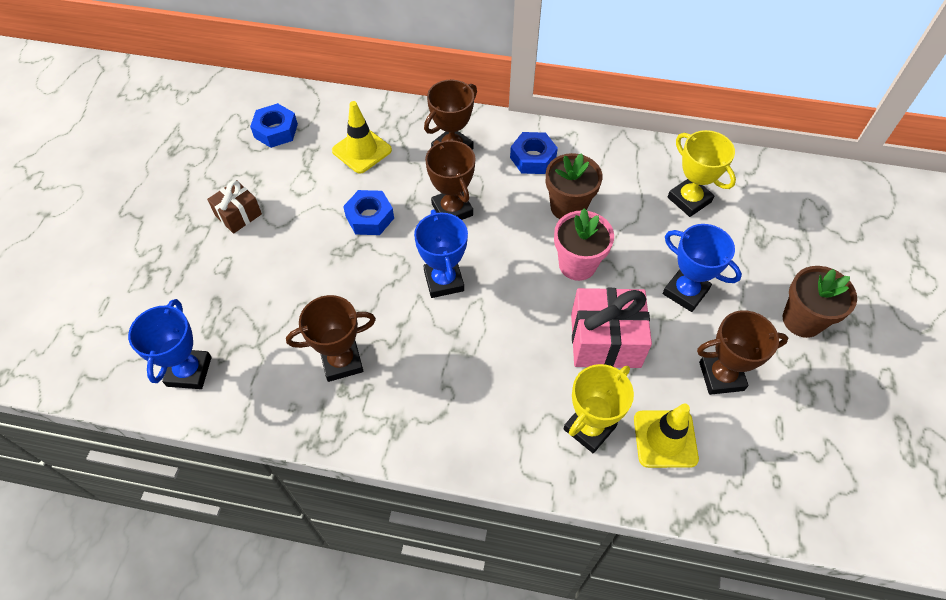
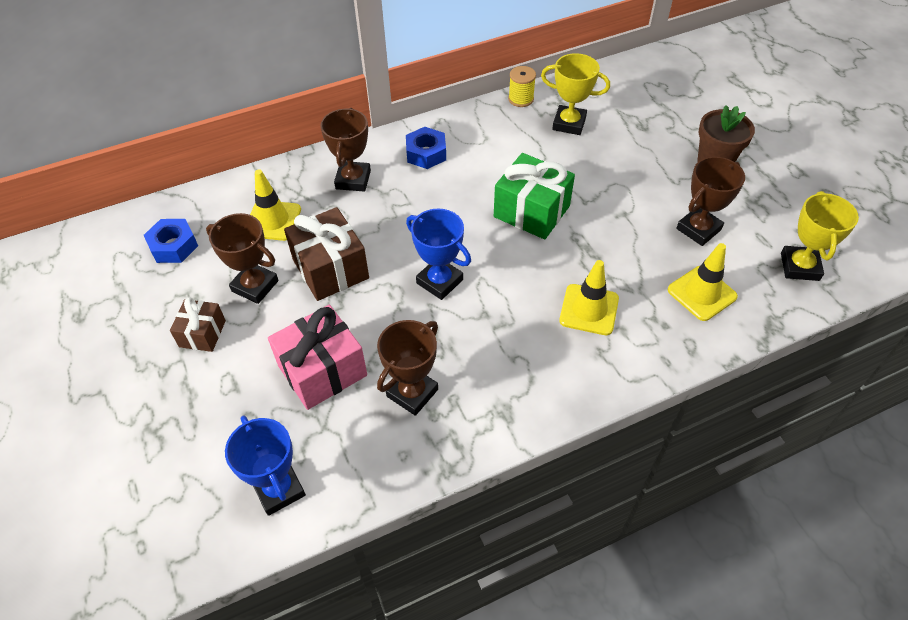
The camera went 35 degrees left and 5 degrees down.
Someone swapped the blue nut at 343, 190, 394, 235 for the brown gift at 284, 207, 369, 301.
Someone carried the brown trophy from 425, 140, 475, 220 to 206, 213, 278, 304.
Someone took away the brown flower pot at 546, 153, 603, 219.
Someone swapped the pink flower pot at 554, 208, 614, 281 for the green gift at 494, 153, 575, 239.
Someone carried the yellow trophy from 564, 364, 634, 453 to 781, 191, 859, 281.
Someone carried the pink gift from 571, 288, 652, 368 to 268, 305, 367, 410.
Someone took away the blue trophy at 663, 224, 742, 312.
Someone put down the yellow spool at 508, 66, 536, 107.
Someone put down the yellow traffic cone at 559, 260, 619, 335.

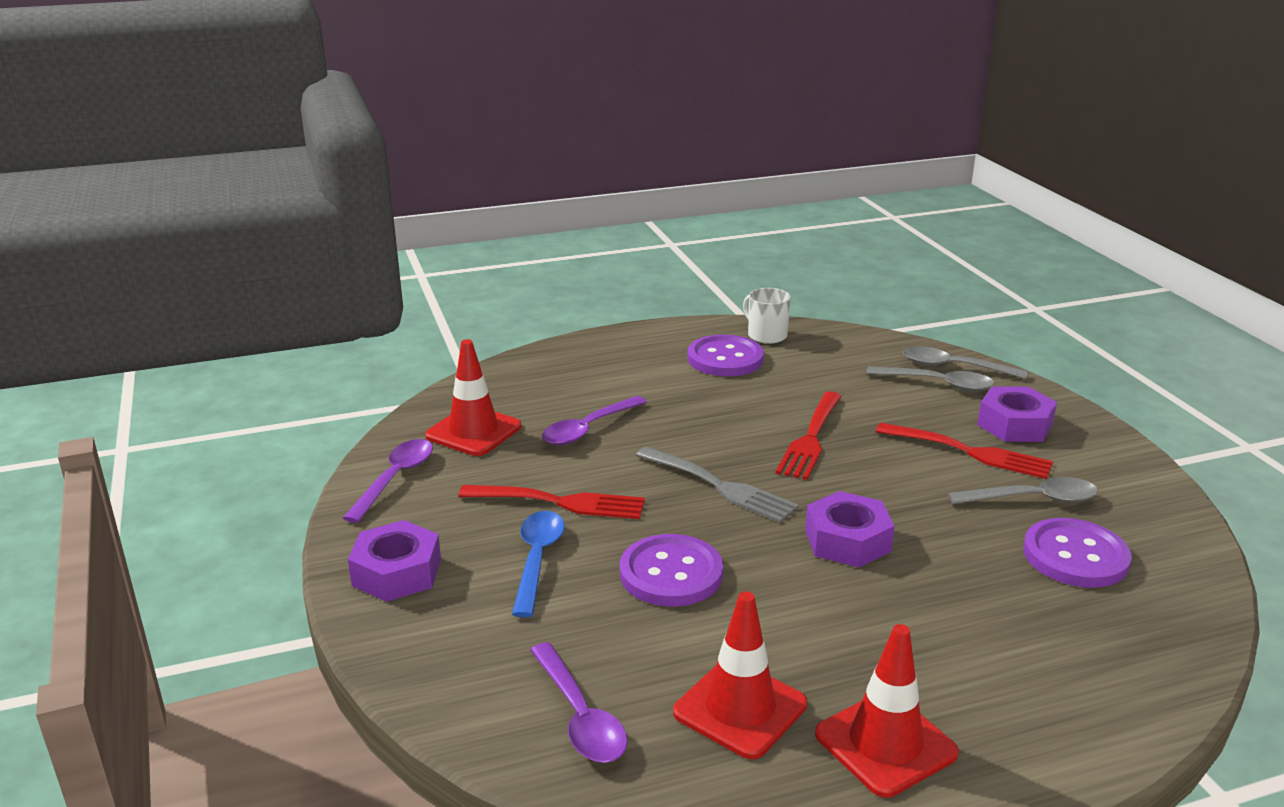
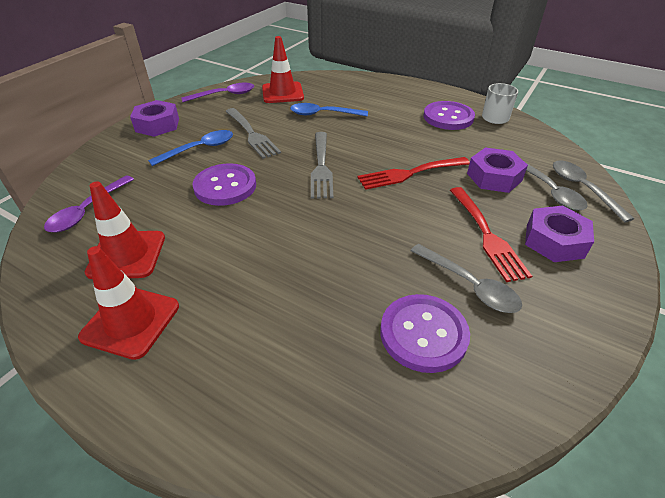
The camera went 50 degrees right and 15 degrees up.
Someone repainted the red fork at 458, 485, 645, 519, which became the grey fork at 225, 108, 281, 159.
Someone repainted the purple spoon at 542, 396, 647, 445, which became the blue spoon at 290, 103, 368, 116.
Someone carried the purple nut from 805, 491, 895, 567 to 467, 148, 528, 193.

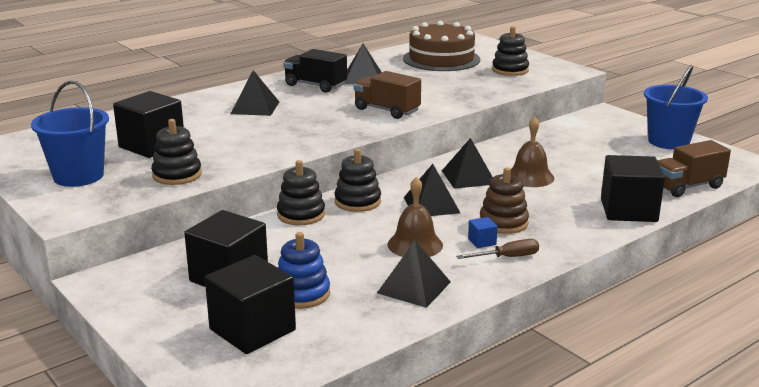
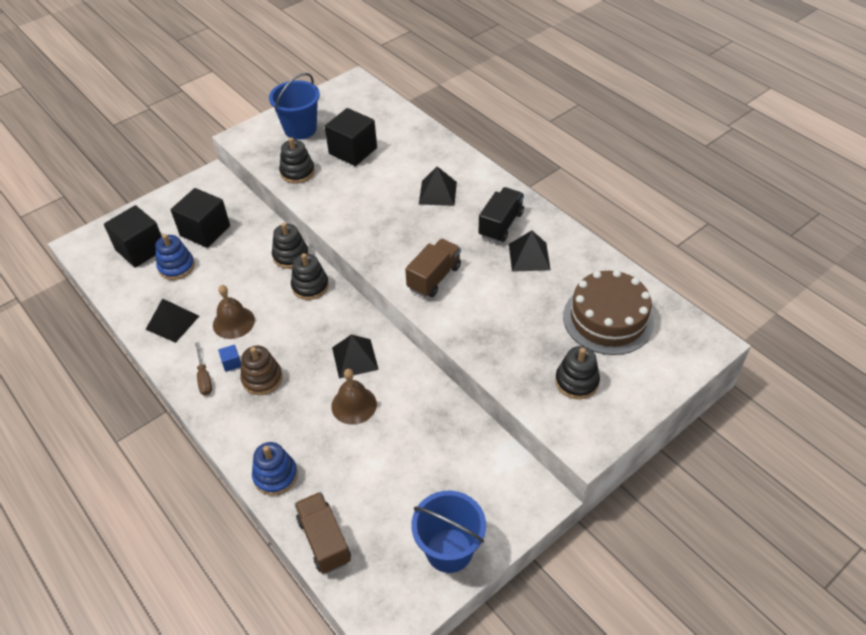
The camera went 90 degrees right and 25 degrees up.
Someone took away the black pyramid at 404, 164, 460, 216.
Someone swapped the black cube at 601, 155, 665, 222 for the blue stacking toy at 252, 442, 298, 496.

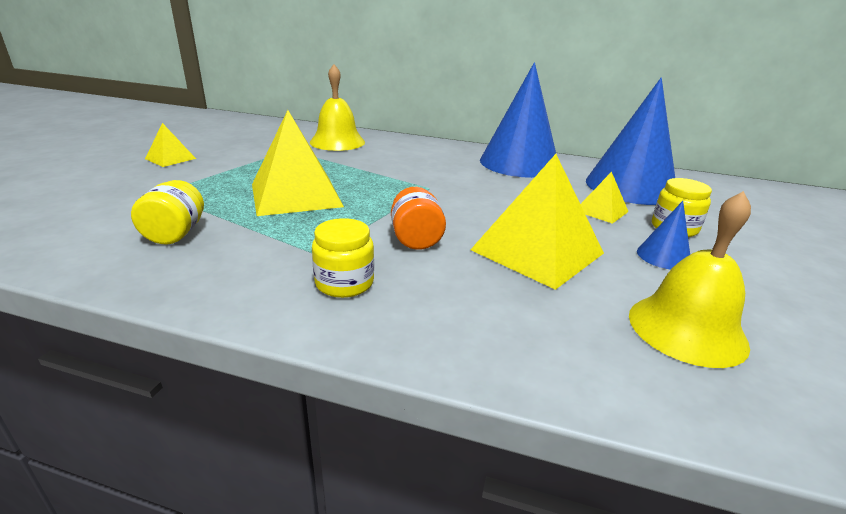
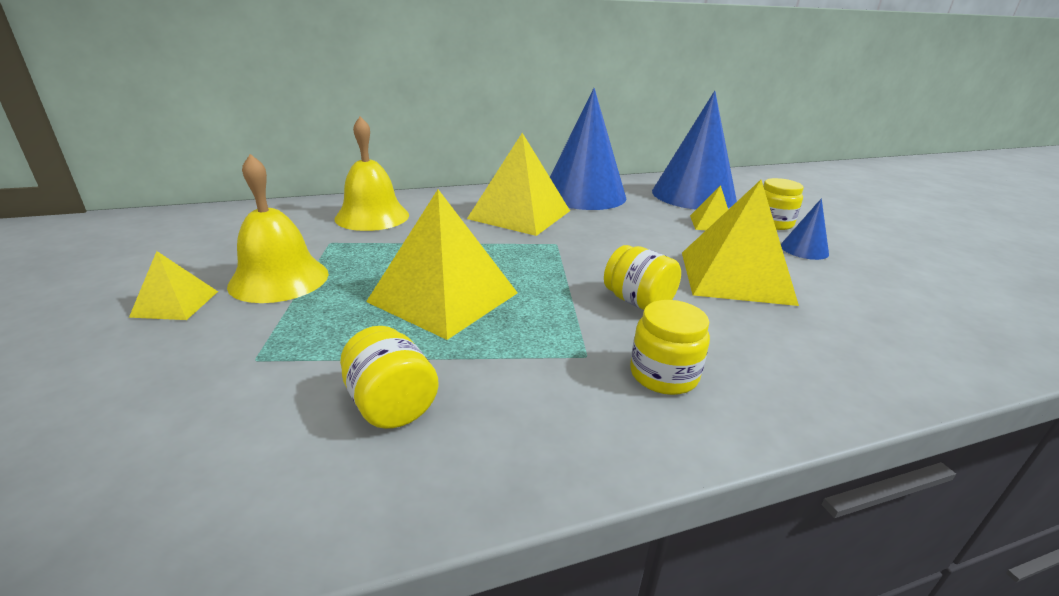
The camera went 35 degrees left and 0 degrees up.
Someone repainted the orange jar at 391, 187, 446, 250, which became the yellow jar at 604, 245, 681, 310.
Someone carried the yellow bell from 629, 191, 751, 368 to 227, 154, 329, 303.
Someone put down the yellow pyramid at 467, 133, 570, 236.

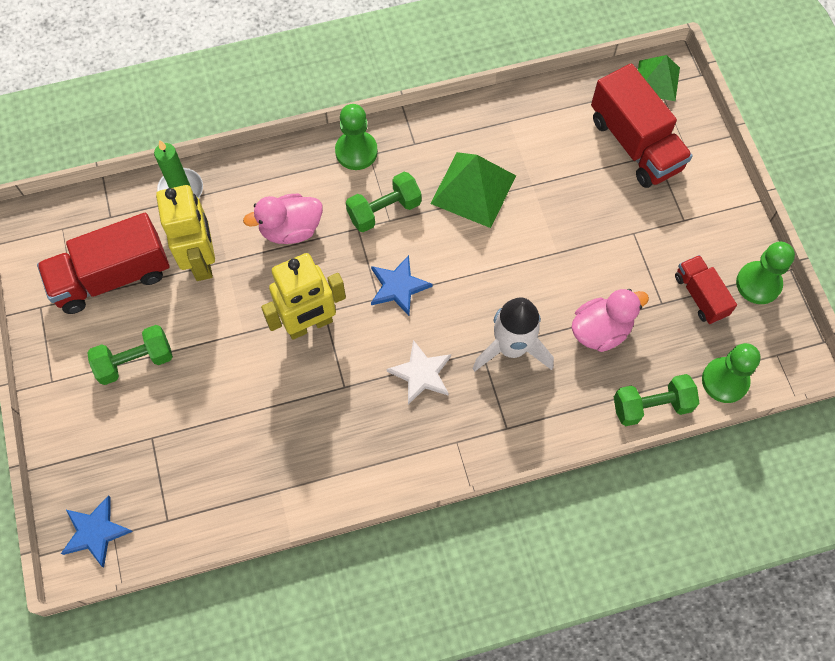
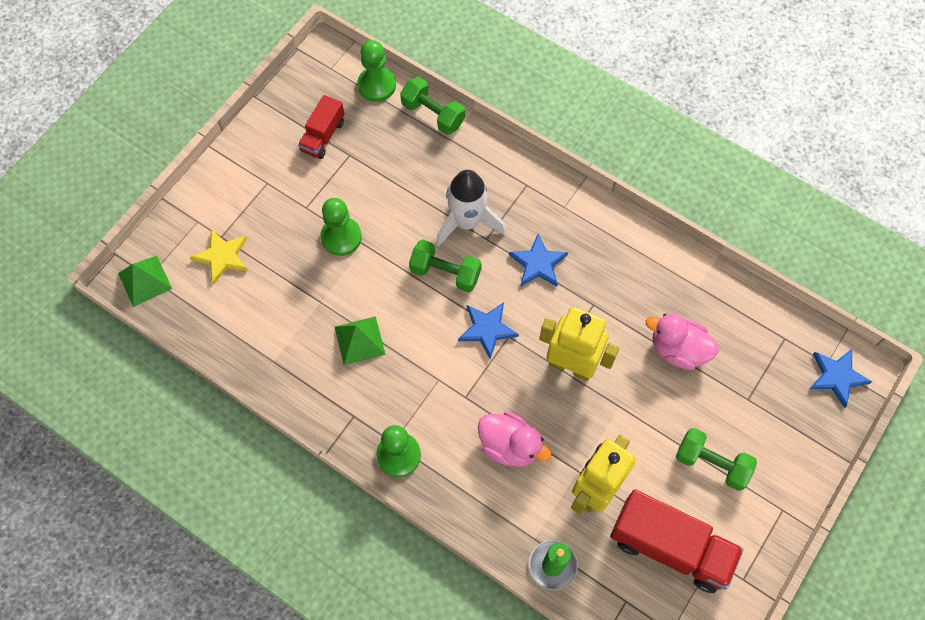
The camera went 130 degrees left and 0 degrees up.
Someone carried the green dumbbell from 346, 172, 421, 232 to 409, 239, 482, 292.
Someone repainted the white star at 387, 340, 451, 405, which became the blue star at 509, 234, 568, 287.
Someone scaled the green pyramid at 430, 152, 516, 228 by 0.66.
Someone carried the pink duck from 572, 289, 649, 352 to 646, 313, 719, 370.
Someone swapped the red truck at 591, 63, 693, 188 for the yellow star at 190, 229, 248, 285.
Someone carried the green pawn from 736, 242, 795, 304 to 320, 198, 362, 256.

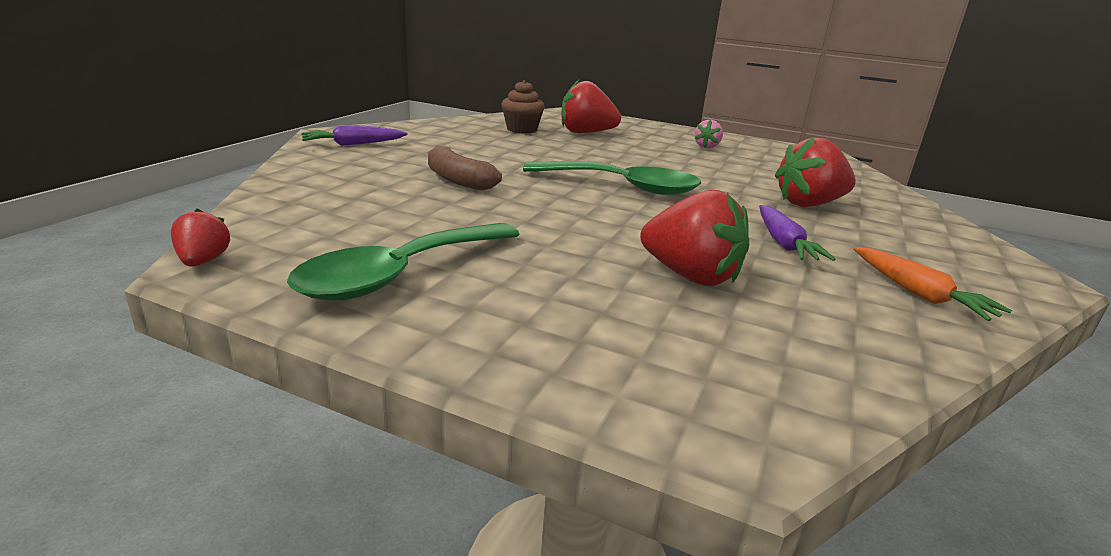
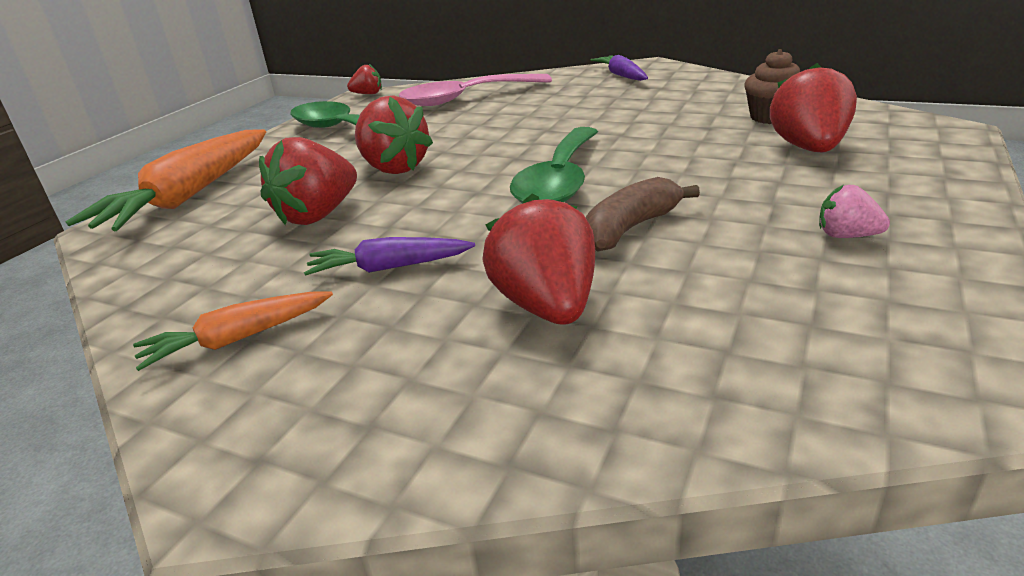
The camera went 95 degrees right and 5 degrees up.
Someone carried the brown banana from 428, 145, 502, 190 to 585, 177, 700, 252.
Someone put down the orange carrot at 65, 129, 266, 231.
Someone put down the red strawberry at 355, 95, 433, 174.
Someone put down the pink spoon at 399, 74, 552, 106.

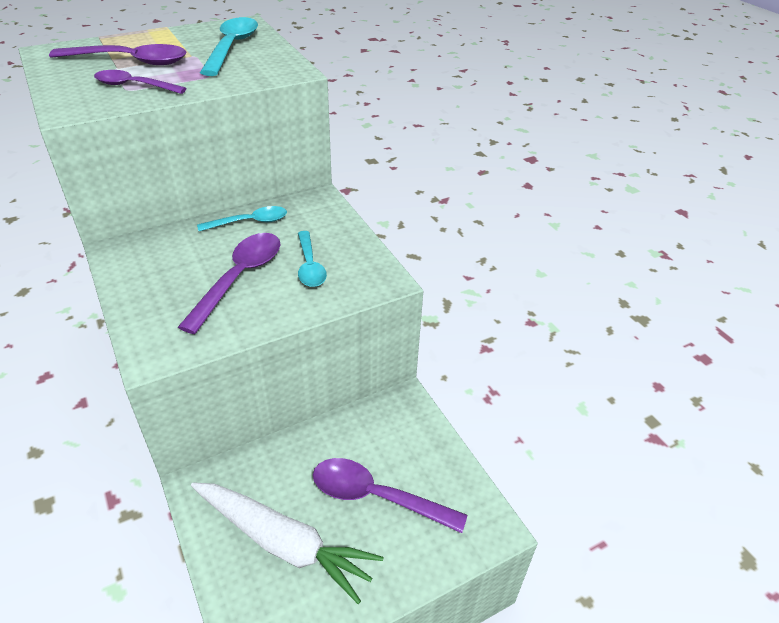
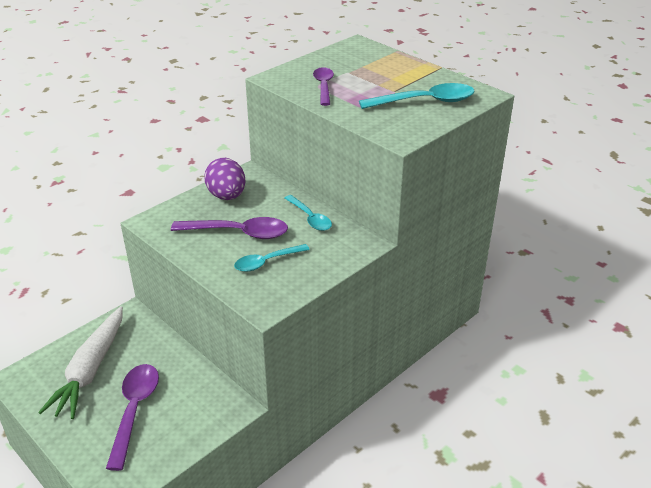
The camera went 75 degrees right and 5 degrees down.
Someone took away the purple spoon at 49, 44, 186, 65.
Someone put down the purple egg at 204, 158, 246, 200.

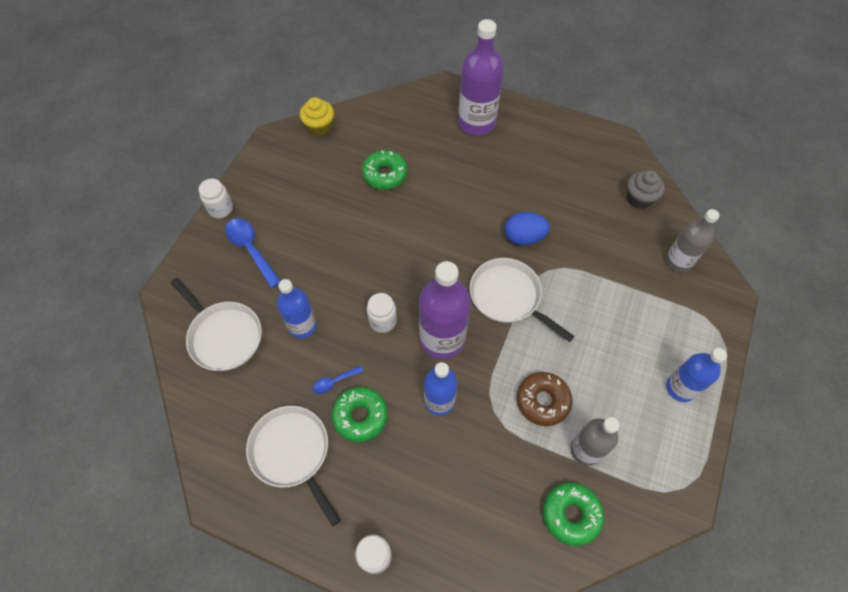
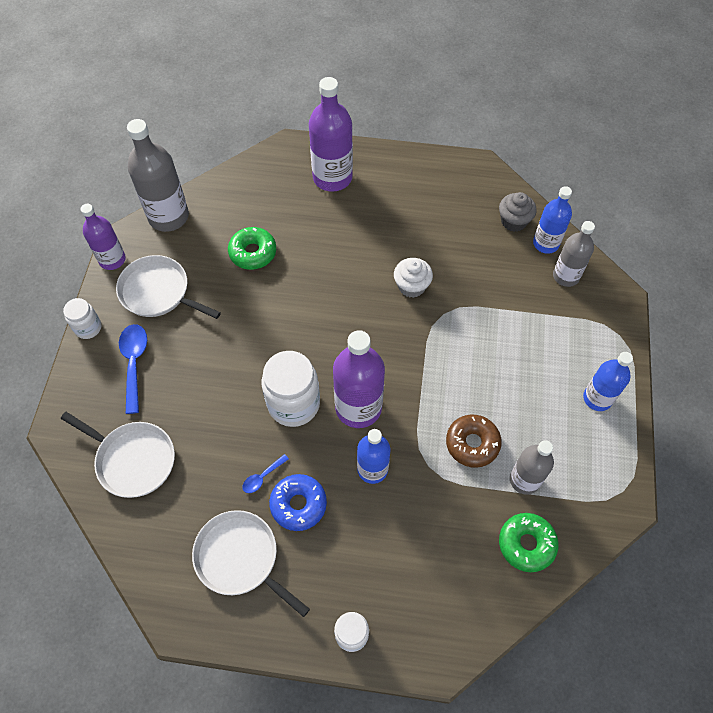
The camera went 15 degrees left and 0 degrees up.
Someone rotated the blue spoon at 225, 218, 281, 288 by 45 degrees clockwise.
Someone carried the blue bottle from 277, 279, 317, 338 to 533, 186, 572, 254.
Someone swapped the yellow cupcake at 300, 97, 334, 136 for the grey bottle at 127, 119, 189, 232.
Someone repainted the green donut at 332, 387, 388, 442, which became the blue donut at 269, 474, 327, 531.
Someone scaled the white jar at 367, 293, 397, 333 by 1.82.
Someone carried the white pan from 470, 258, 575, 342 to 116, 255, 221, 319.
Someone swapped the blue egg at 505, 212, 550, 245 for the white cupcake at 394, 258, 433, 298.
Someone put down the purple bottle at 80, 204, 126, 270.

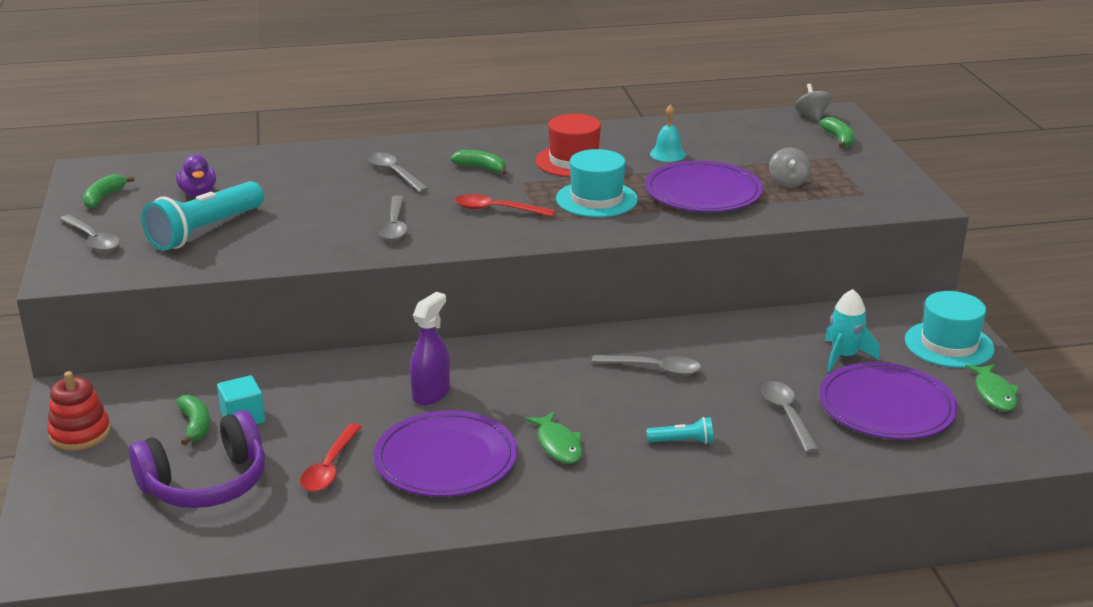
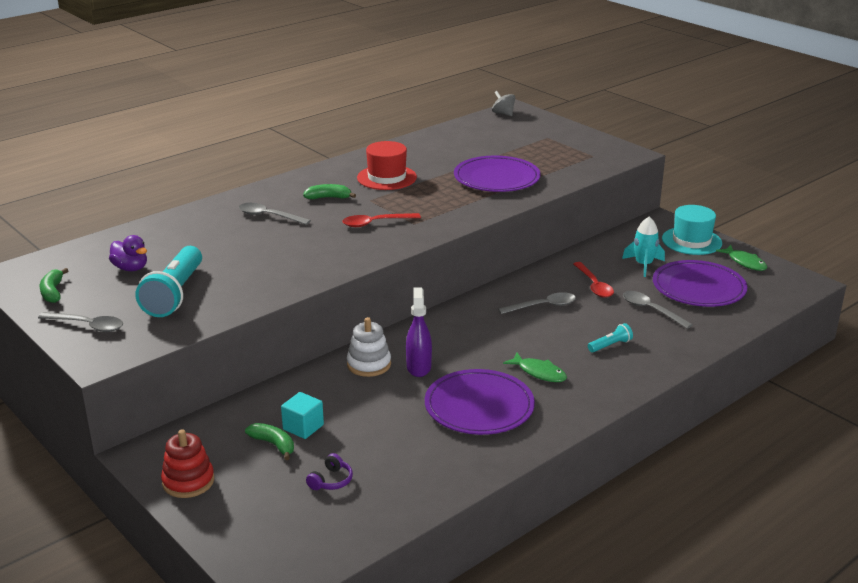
The camera went 30 degrees left and 0 degrees up.
Someone scaled the purple headphones at 129, 410, 265, 508 by 0.42.
Someone carried the red spoon from 300, 423, 361, 492 to 573, 262, 614, 298.
Someone took away the grey spoon at 378, 196, 408, 240.
Someone took away the turquoise hat at 556, 149, 638, 217.
Someone took away the turquoise bell at 650, 105, 686, 162.
Someone took away the grey spinning top at 769, 147, 811, 188.
Someone took away the green banana at 819, 117, 855, 148.
Someone put down the white stacking toy at 347, 317, 391, 377.

